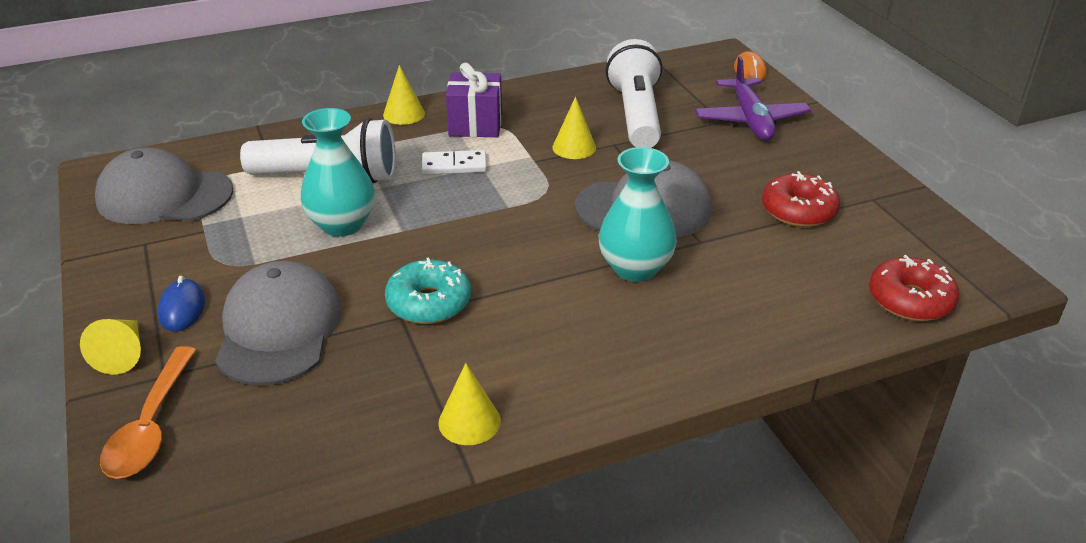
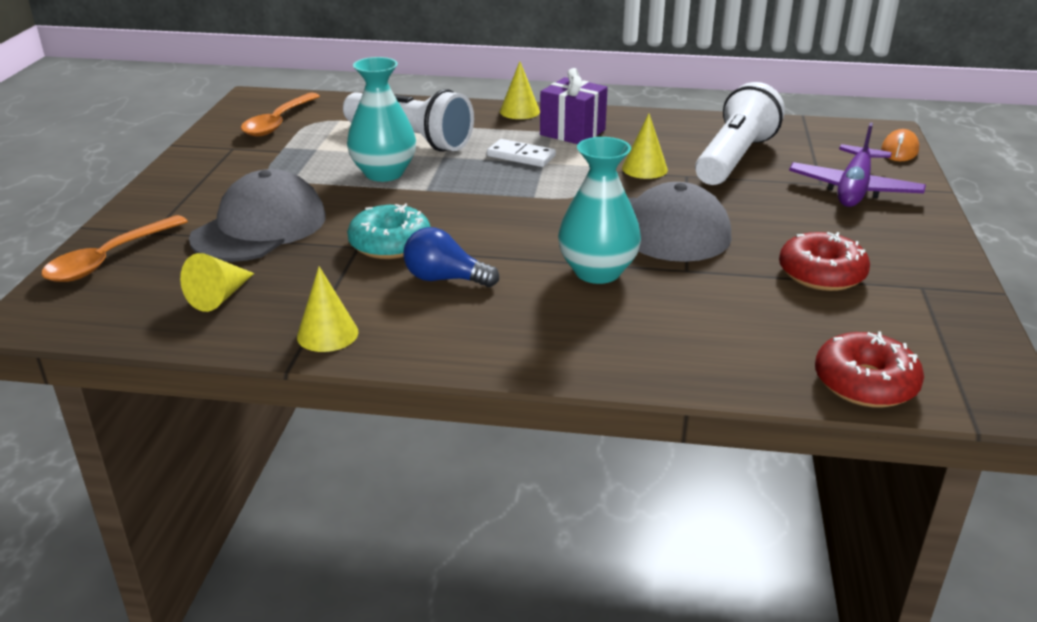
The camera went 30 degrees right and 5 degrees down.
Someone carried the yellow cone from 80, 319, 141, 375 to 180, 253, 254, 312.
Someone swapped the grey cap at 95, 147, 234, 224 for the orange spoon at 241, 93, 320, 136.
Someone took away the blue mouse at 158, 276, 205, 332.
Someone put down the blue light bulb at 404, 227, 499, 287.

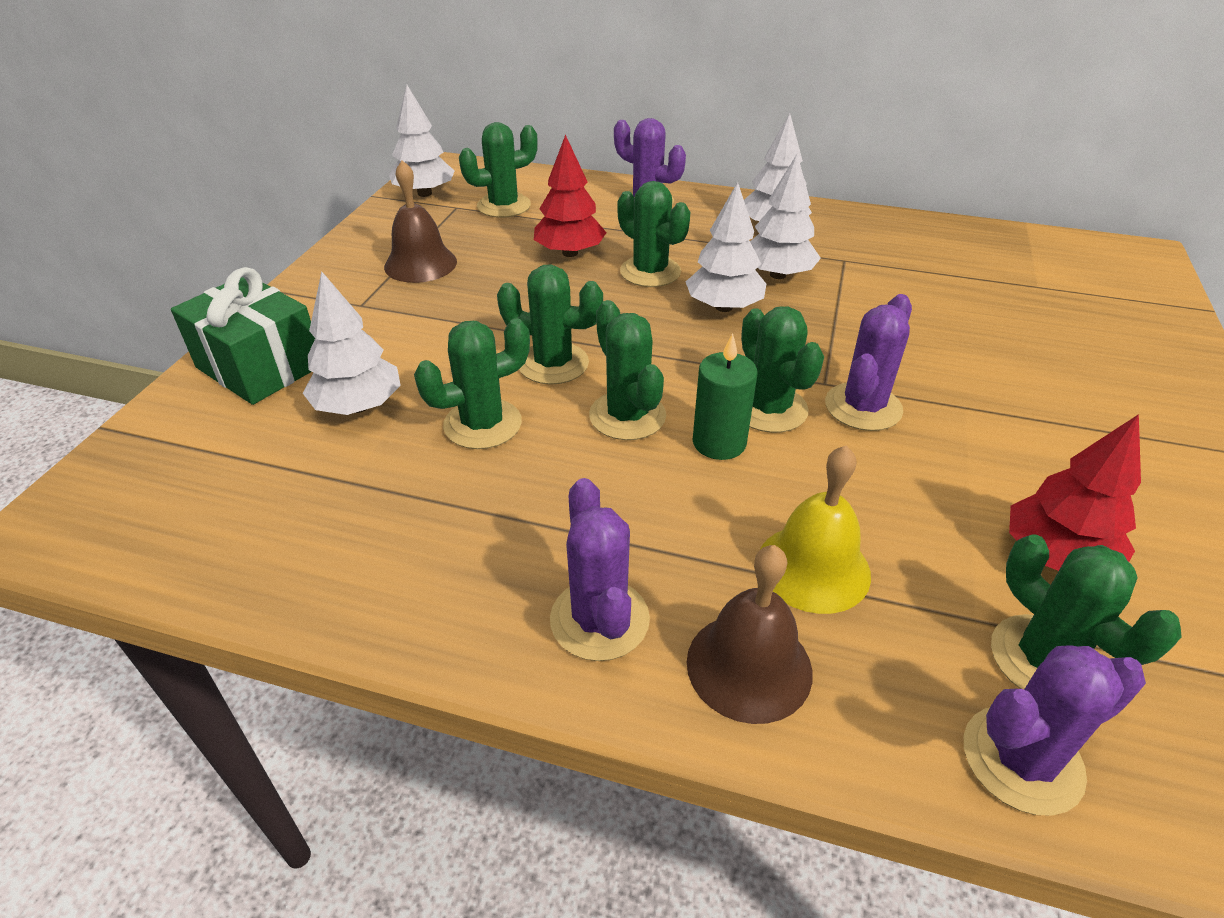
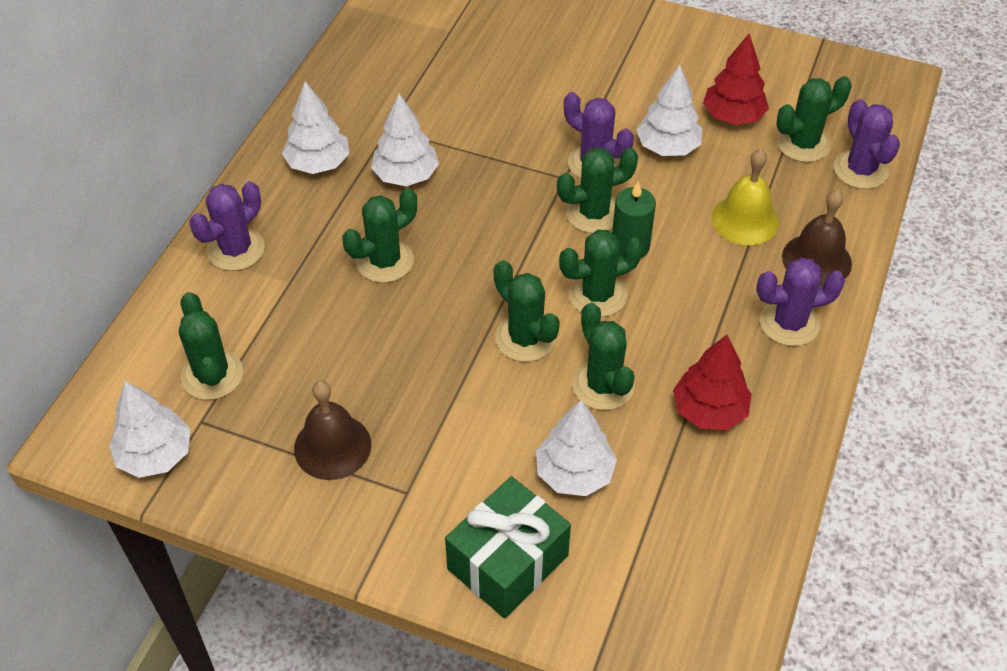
The camera went 85 degrees left and 10 degrees up.
Someone rotated the green cactus at 497, 264, 603, 385 by 60 degrees counterclockwise.
Someone carried the red tree from 534, 134, 607, 257 to 673, 335, 752, 430.
Someone carried the white tree from 686, 182, 766, 312 to 636, 65, 703, 156.

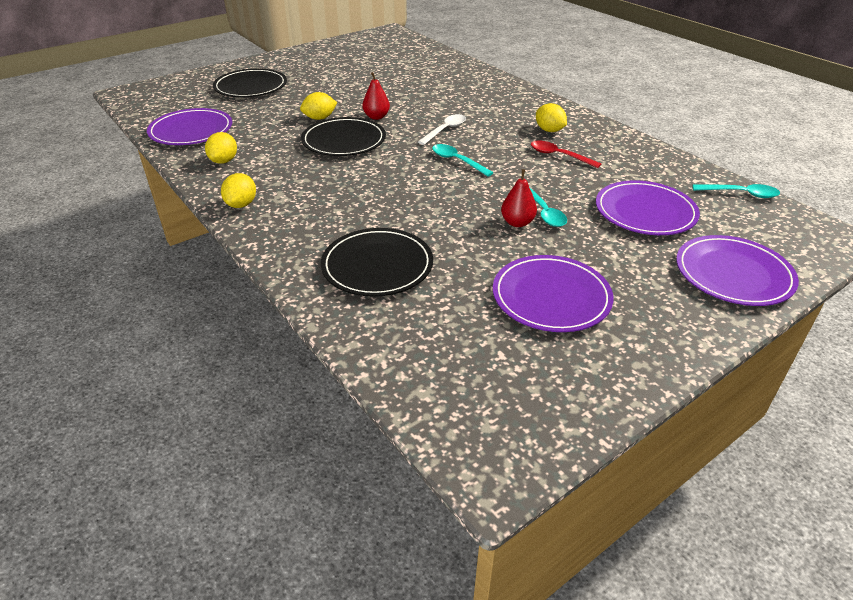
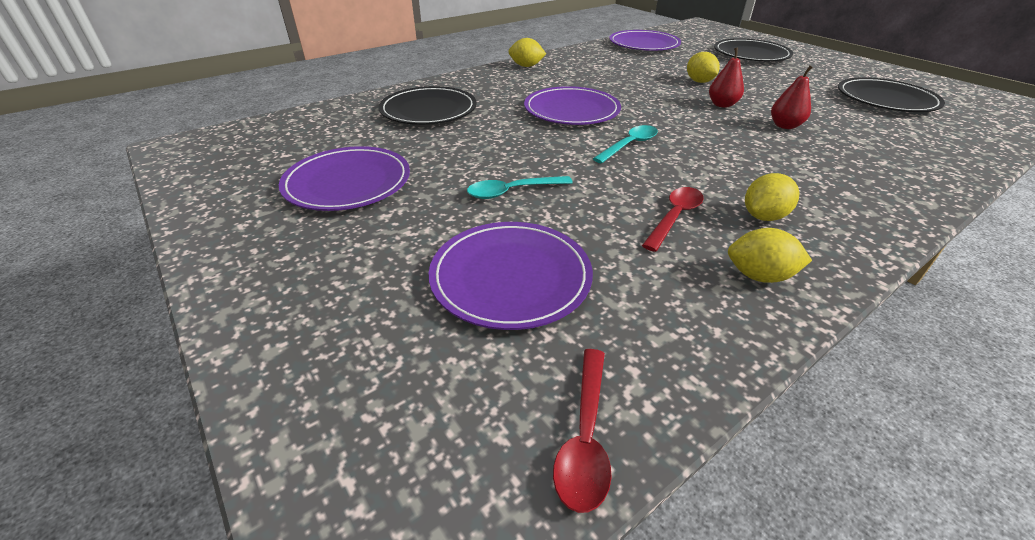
The camera went 90 degrees right and 0 degrees up.
Someone carried the yellow lemon from 205, 132, 237, 164 to 728, 228, 812, 283.
Someone carried the black plate from 301, 117, 386, 156 to 838, 77, 945, 112.
Someone took away the white spoon at 418, 114, 466, 145.
Someone carried the red pear from 501, 169, 537, 227 to 771, 66, 813, 129.
Someone carried the purple plate from 676, 235, 799, 306 to 524, 86, 621, 125.
Someone repainted the turquoise spoon at 692, 184, 780, 198, which became the red spoon at 553, 349, 612, 513.

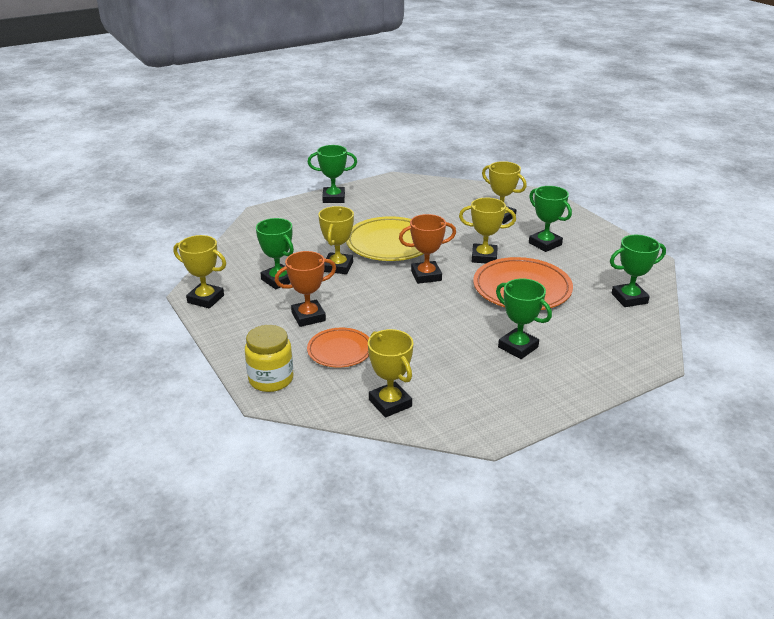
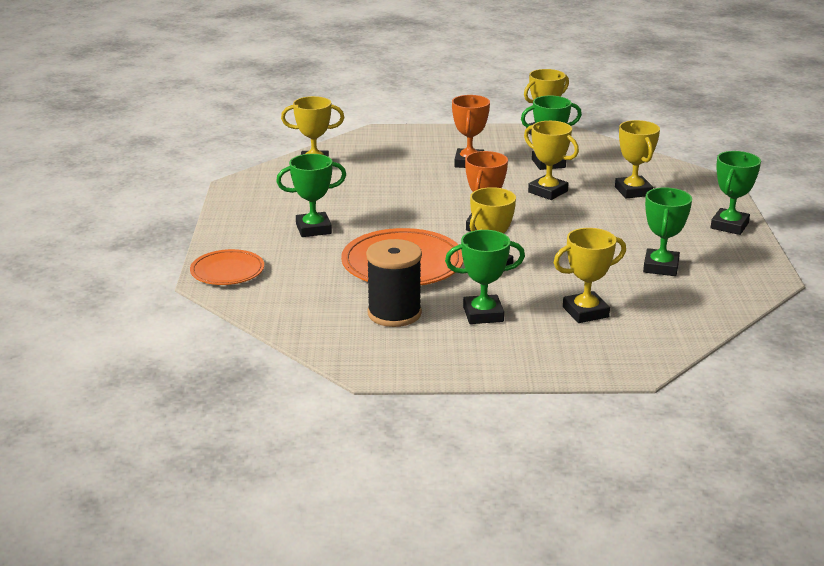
The camera went 120 degrees right and 5 degrees down.
Someone took away the yellow jar at 245, 325, 294, 392.
Someone carried the orange plate from 307, 328, 369, 368 to 190, 249, 264, 285.
Someone took away the yellow plate at 346, 216, 423, 261.
Someone carried the green trophy from 610, 235, 666, 307 to 643, 187, 692, 276.
Someone put down the black spool at 366, 239, 422, 327.
Someone put down the yellow trophy at 615, 120, 660, 199.

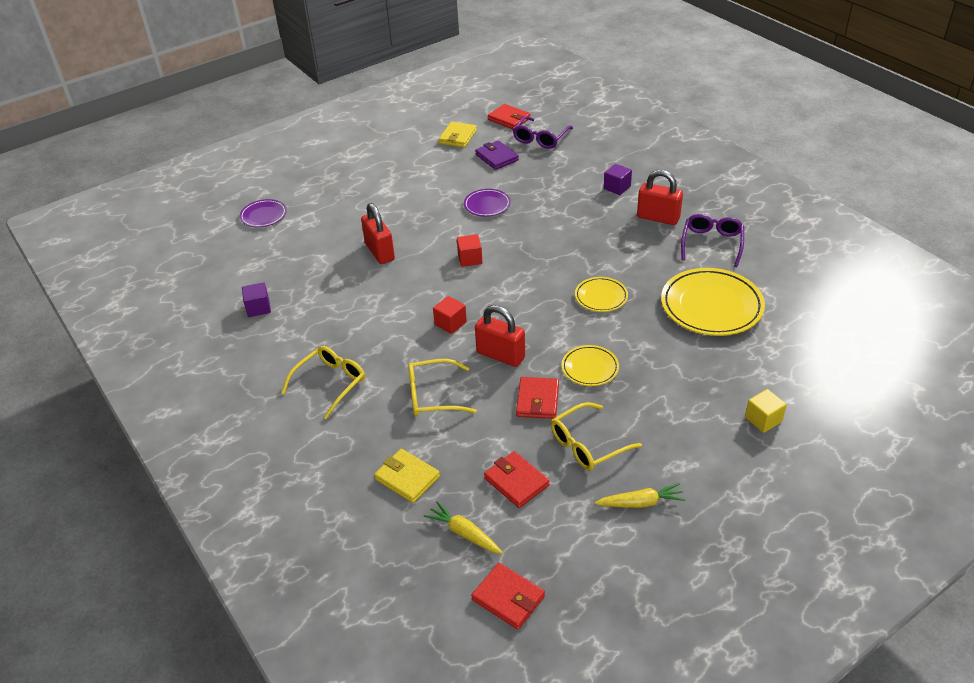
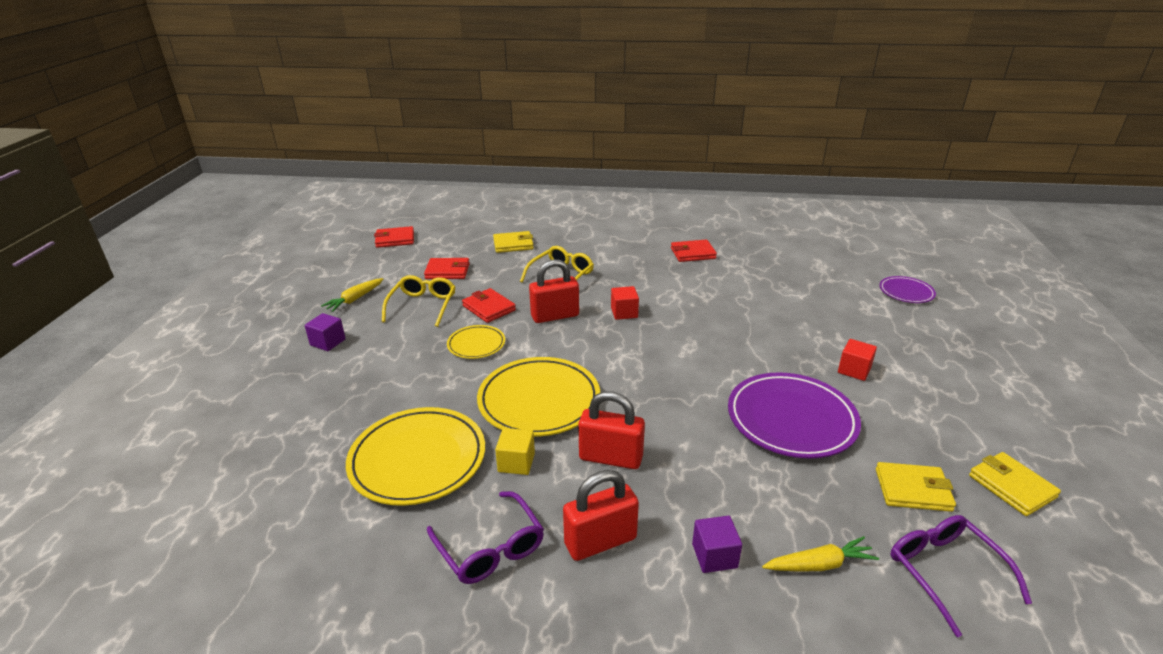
The camera went 130 degrees right and 10 degrees down.
Someone carried the purple cube from 242, 282, 271, 317 to 305, 313, 346, 351.
Someone took away the yellow glasses at 281, 346, 365, 419.
Someone carried the red padlock from 361, 203, 395, 264 to 578, 391, 645, 469.
Someone carried the yellow carrot from 424, 501, 503, 554 to 762, 536, 879, 571.
Someone carried the red cube from 457, 234, 482, 267 to 838, 339, 877, 381.
Someone scaled the purple plate at 464, 189, 511, 217 by 1.88.
Someone repainted the purple wallet at 475, 140, 519, 170, which became the yellow wallet at 876, 462, 956, 512.
Someone carried the red wallet from 488, 104, 531, 129 to 671, 240, 717, 262.
Someone scaled the yellow plate at 575, 277, 628, 312 by 1.88.
Someone carried the yellow cube from 745, 389, 787, 433 to 495, 428, 535, 475.

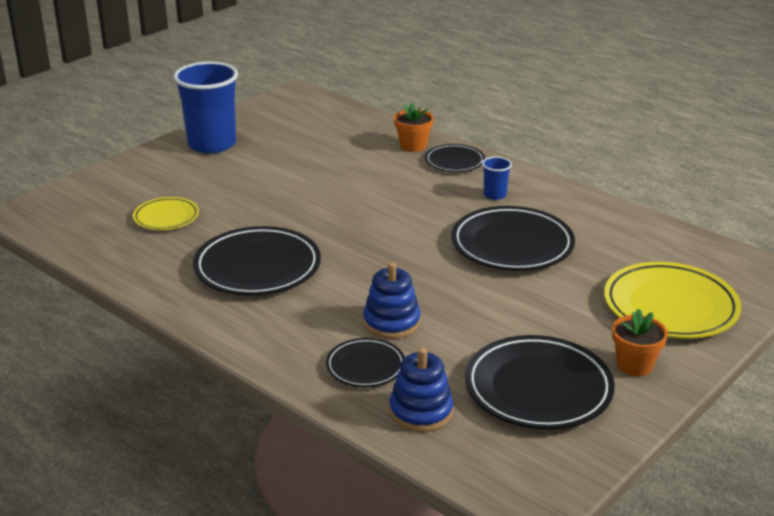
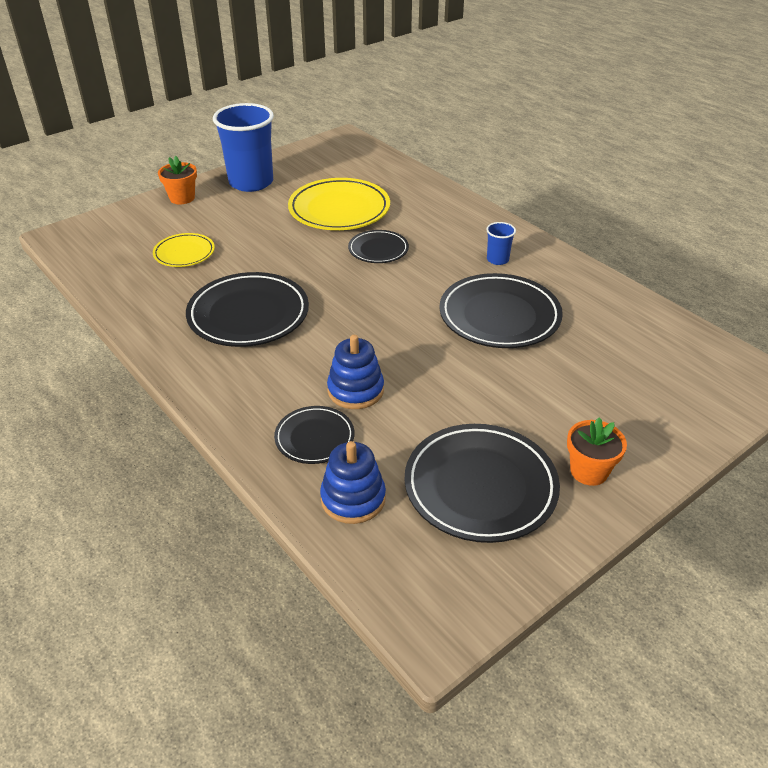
The camera went 10 degrees right and 10 degrees up.
Someone carried the orange flower pot from 394, 102, 434, 152 to 158, 156, 197, 204.
Someone carried the black plate from 425, 144, 485, 172 to 348, 230, 409, 263.
Someone carried the yellow plate from 604, 262, 741, 339 to 288, 178, 390, 230.

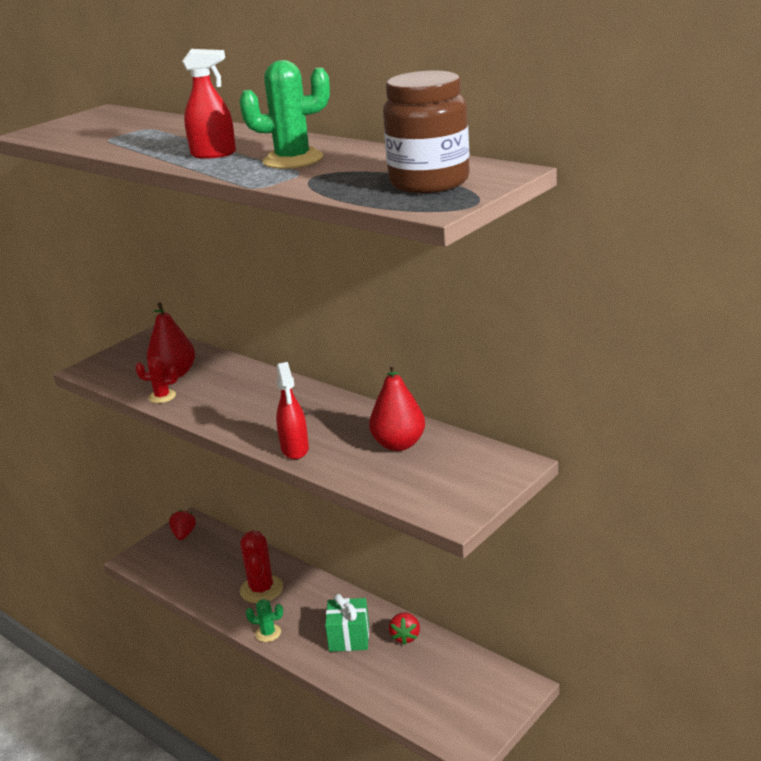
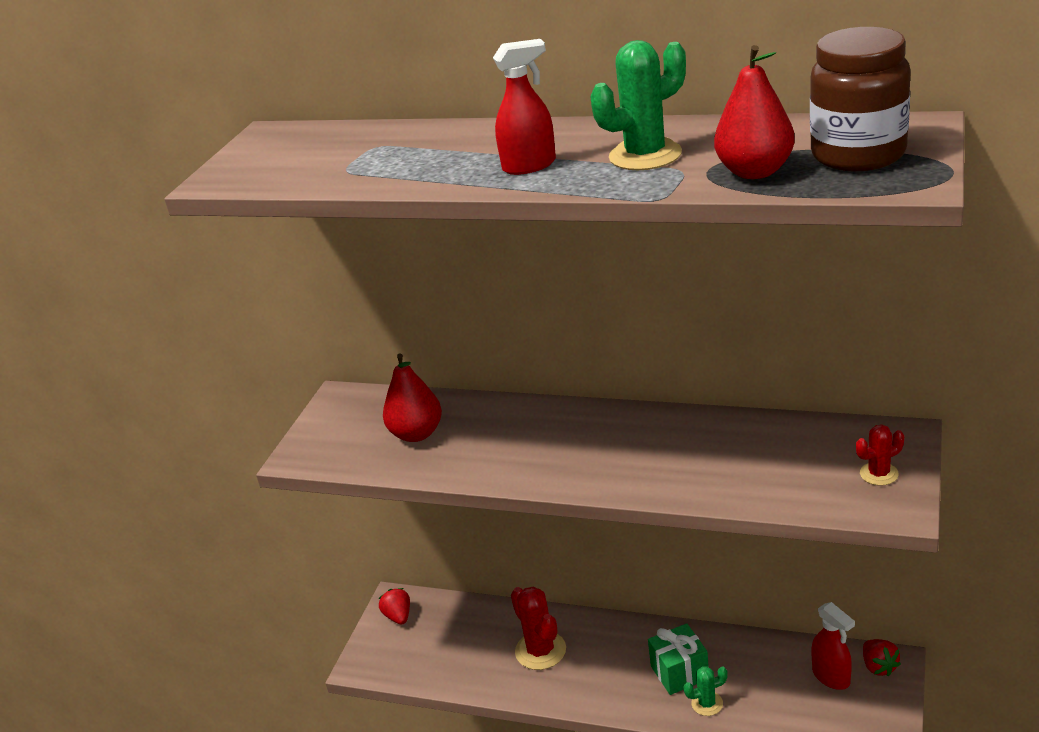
The camera went 20 degrees left and 5 degrees up.
Someone carried the red cactus from 136, 357, 178, 403 to 856, 424, 904, 486.
Someone carried the green cactus from 246, 599, 283, 642 to 683, 666, 728, 716.
Someone carried the red spray bottle from 276, 362, 309, 459 to 812, 602, 855, 690.
Someone carried the red pear from 369, 363, 425, 451 to 714, 45, 795, 179.
Someone carried the red strawberry from 389, 612, 420, 645 to 863, 639, 901, 677.

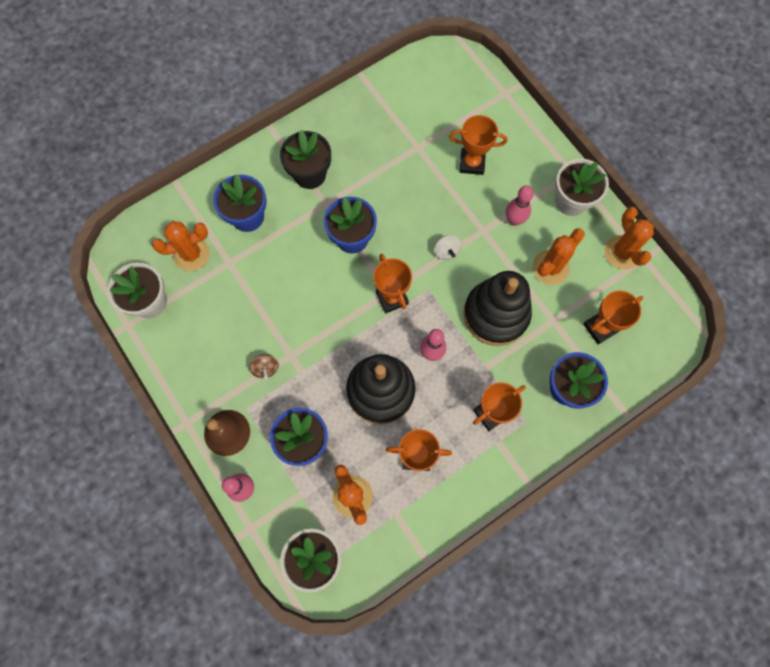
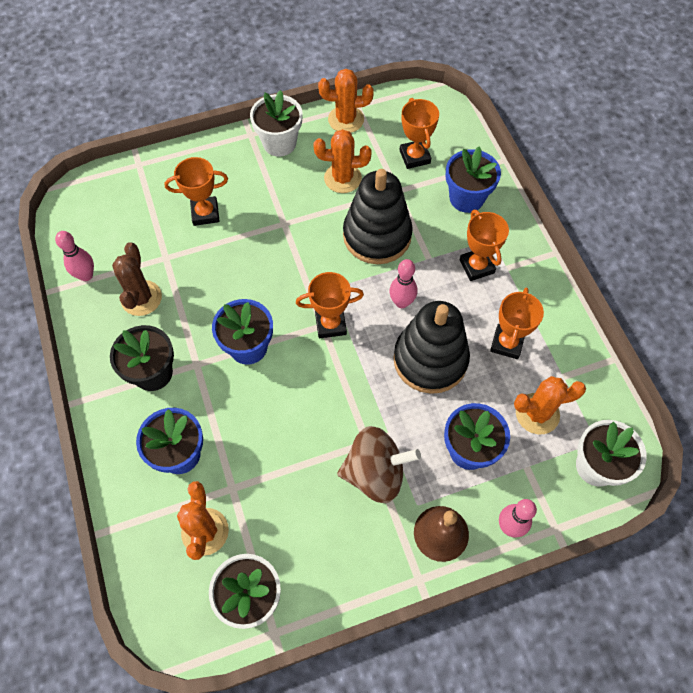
The camera went 75 degrees left and 10 degrees down.
Someone scaled the brown spinning top at 249, 354, 279, 379 by 2.19.
Someone took away the white spinning top at 435, 235, 461, 260.
Someone rotated the orange trophy at 449, 115, 507, 175 by 60 degrees clockwise.
Someone carried the pink bowling pin from 506, 185, 534, 226 to 55, 231, 94, 281.
Someone rotated the orange cactus at 532, 228, 585, 285 by 60 degrees counterclockwise.
Someone put down the brown cactus at 112, 242, 162, 316.

